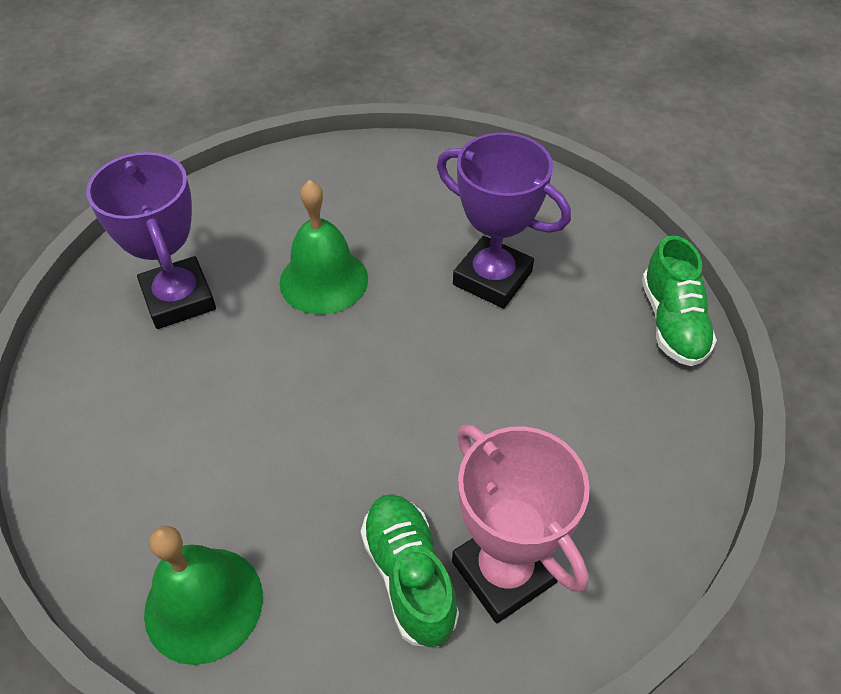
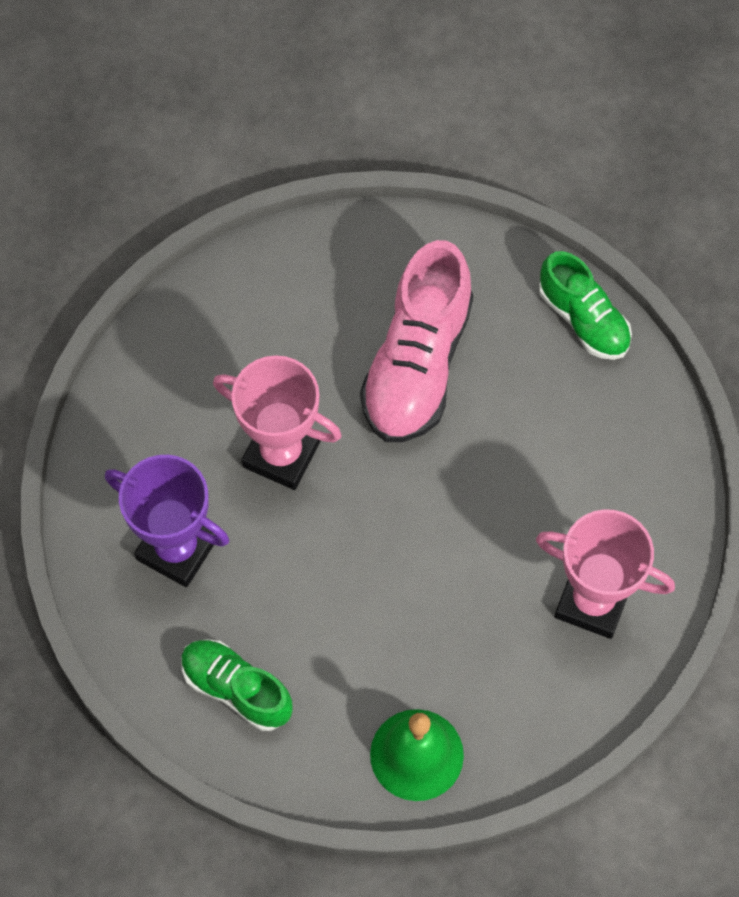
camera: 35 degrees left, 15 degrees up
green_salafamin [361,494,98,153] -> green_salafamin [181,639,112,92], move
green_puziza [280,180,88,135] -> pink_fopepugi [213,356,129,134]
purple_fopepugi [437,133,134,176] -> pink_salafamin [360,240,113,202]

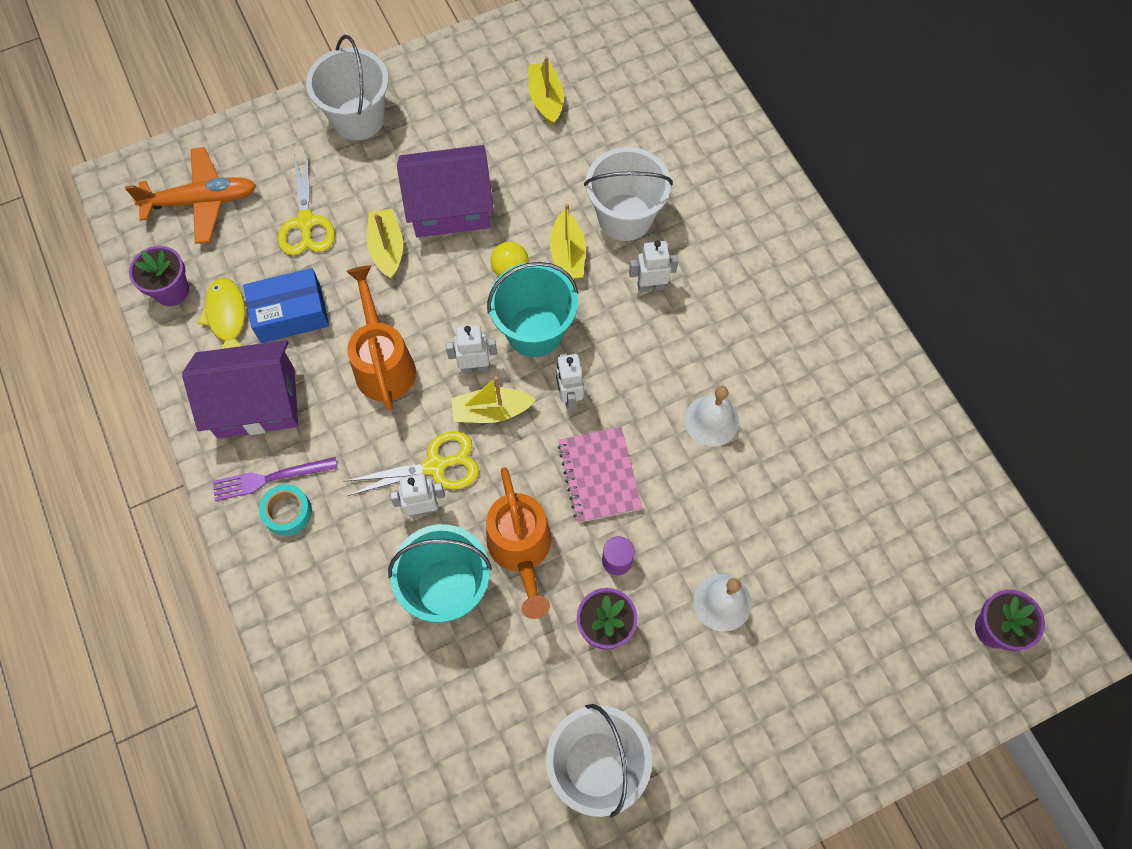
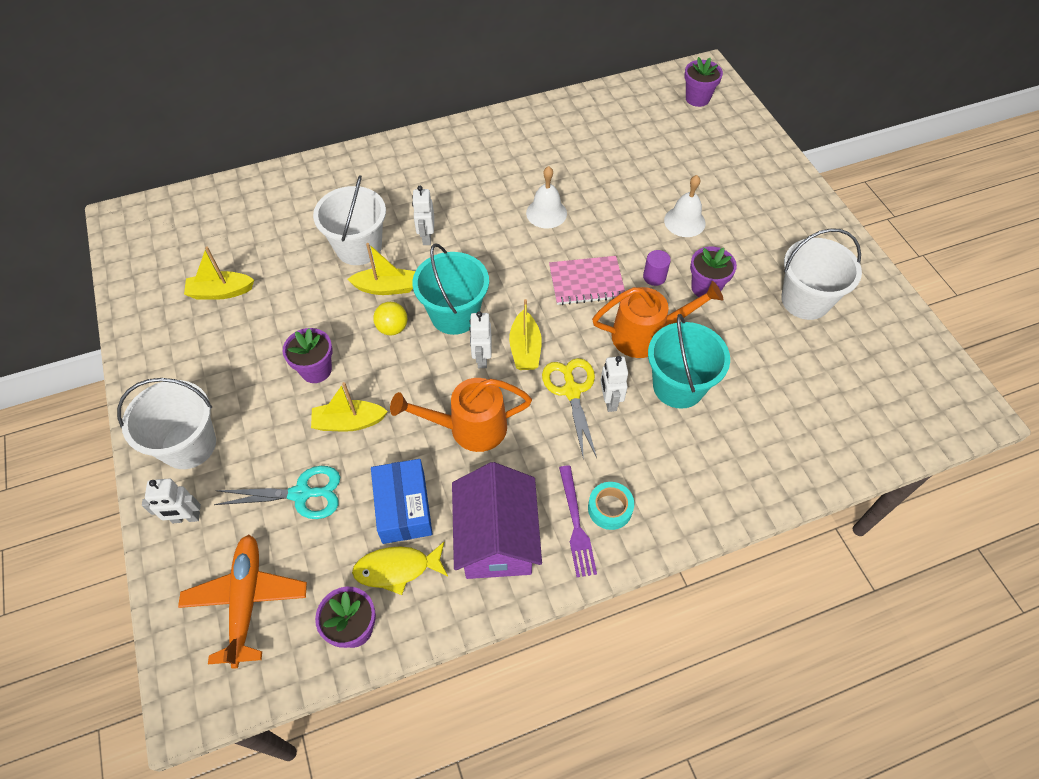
camera: 85 degrees left, 10 degrees down
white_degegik [556,354,28,55] -> white_degegik [142,479,59,44], move
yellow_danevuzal [278,151,57,105] -> turquoise_danevuzal [214,466,126,53]
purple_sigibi [397,145,97,93] -> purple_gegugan [282,328,51,55]

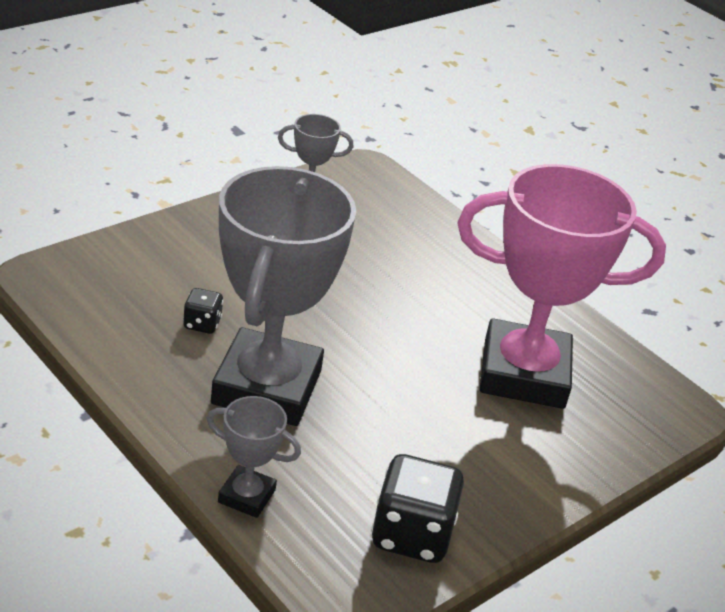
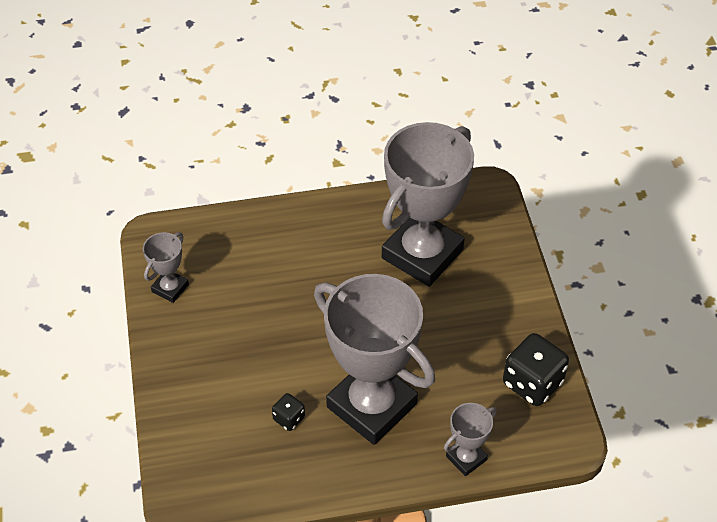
camera: 55 degrees left, 15 degrees up
pink_fopepugi [457,164,209,245] -> grey_fopepugi [382,122,92,165]

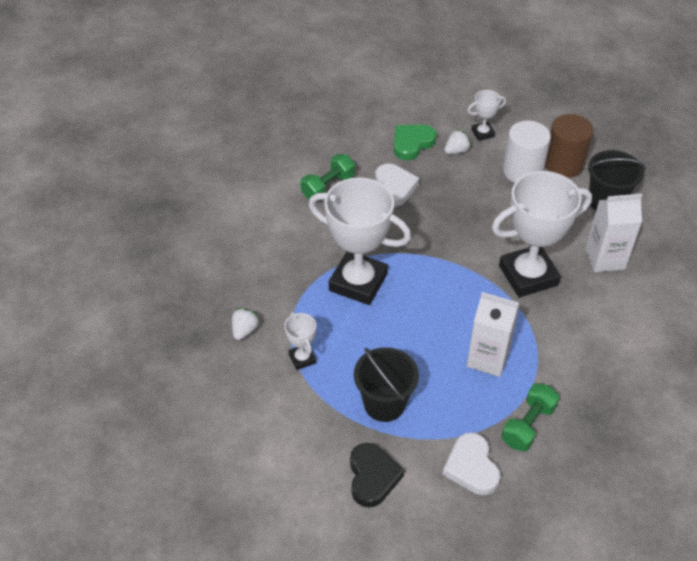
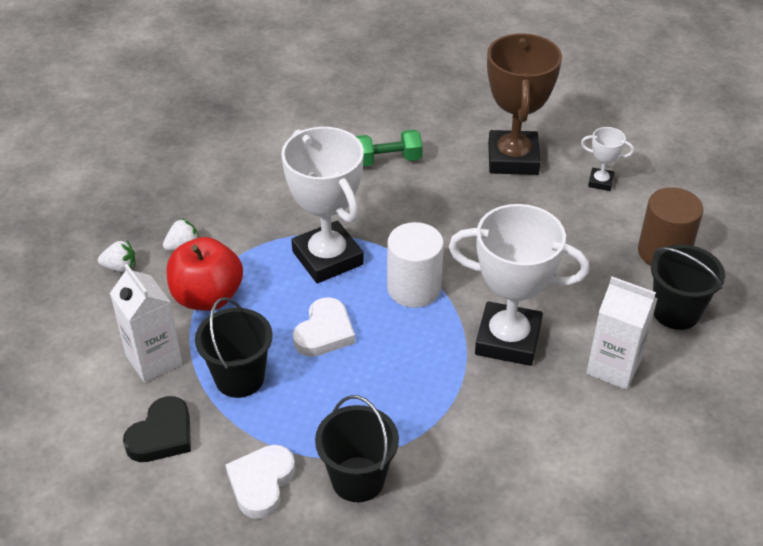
camera: 35 degrees right, 5 degrees down
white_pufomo [444,129,27,25] -> white_pufomo [98,241,37,31], move
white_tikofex [467,292,53,85] -> white_tikofex [110,264,73,119], move
white_fopepugi [284,312,32,58] -> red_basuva [167,237,76,74]
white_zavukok [375,164,44,43] -> white_zavukok [293,297,62,60], move
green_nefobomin [502,383,58,69] -> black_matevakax [315,395,84,107]
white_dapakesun [503,121,48,62] -> white_dapakesun [387,222,57,86], move
green_zavukok [394,125,43,35] -> brown_fopepugi [487,33,75,142]

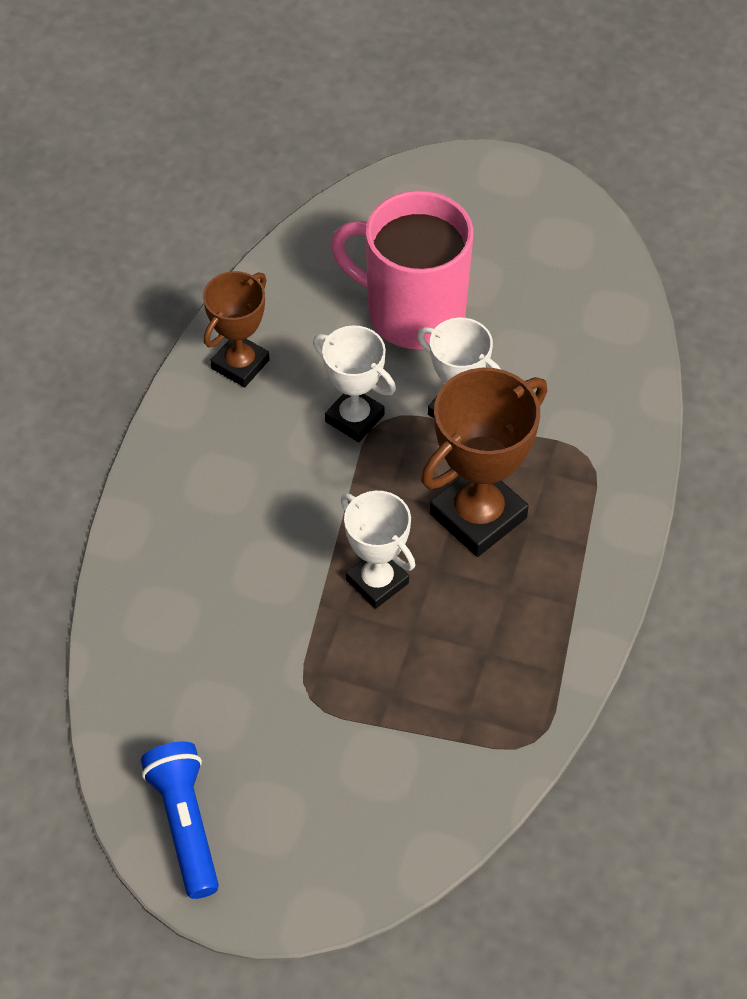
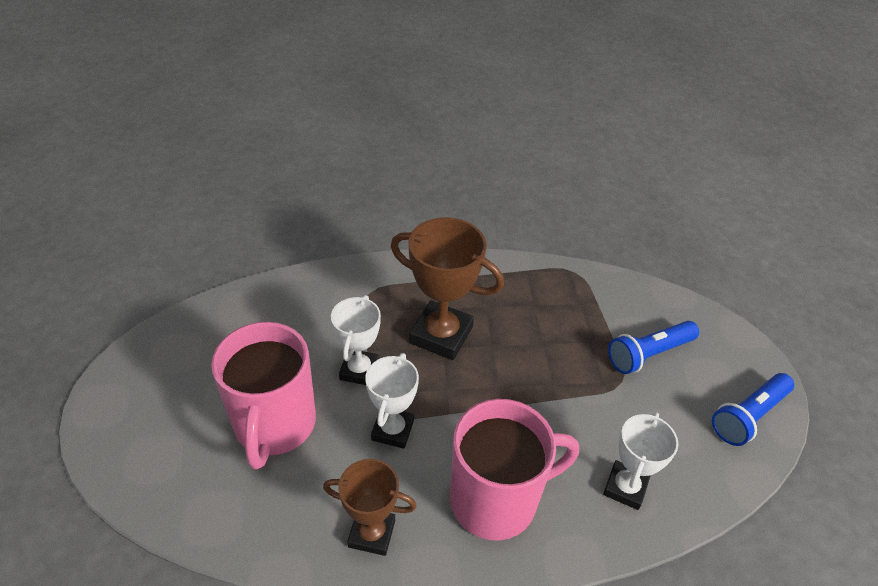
camera: 115 degrees left, 10 degrees down
none -> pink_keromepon [450,399,129,142]
white_fopepugi [341,491,74,118] -> white_fopepugi [603,412,75,98], move
none -> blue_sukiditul [608,321,91,53]

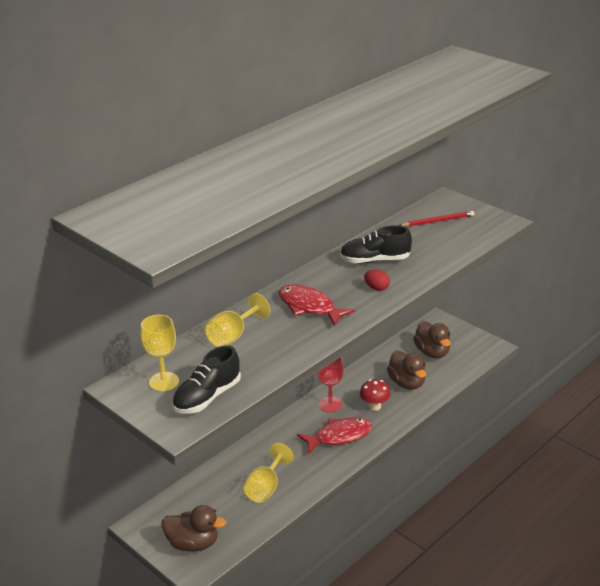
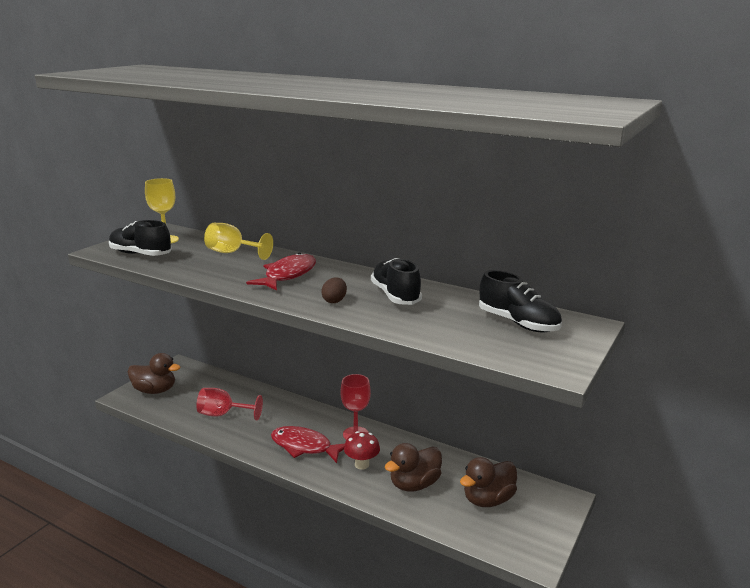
camera: 75 degrees right, 10 degrees down
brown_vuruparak [162,505,64,47] -> brown_vuruparak [128,353,52,41], 75 degrees counterclockwise
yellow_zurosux [243,443,50,60] -> red_zurosux [196,388,67,32]
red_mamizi [297,417,76,37] -> red_mamizi [271,426,74,37], 150 degrees clockwise
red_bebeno [364,270,26,21] -> brown_bebeno [321,277,26,26]
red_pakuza [398,211,77,16] -> black_salafamin [479,270,83,63]

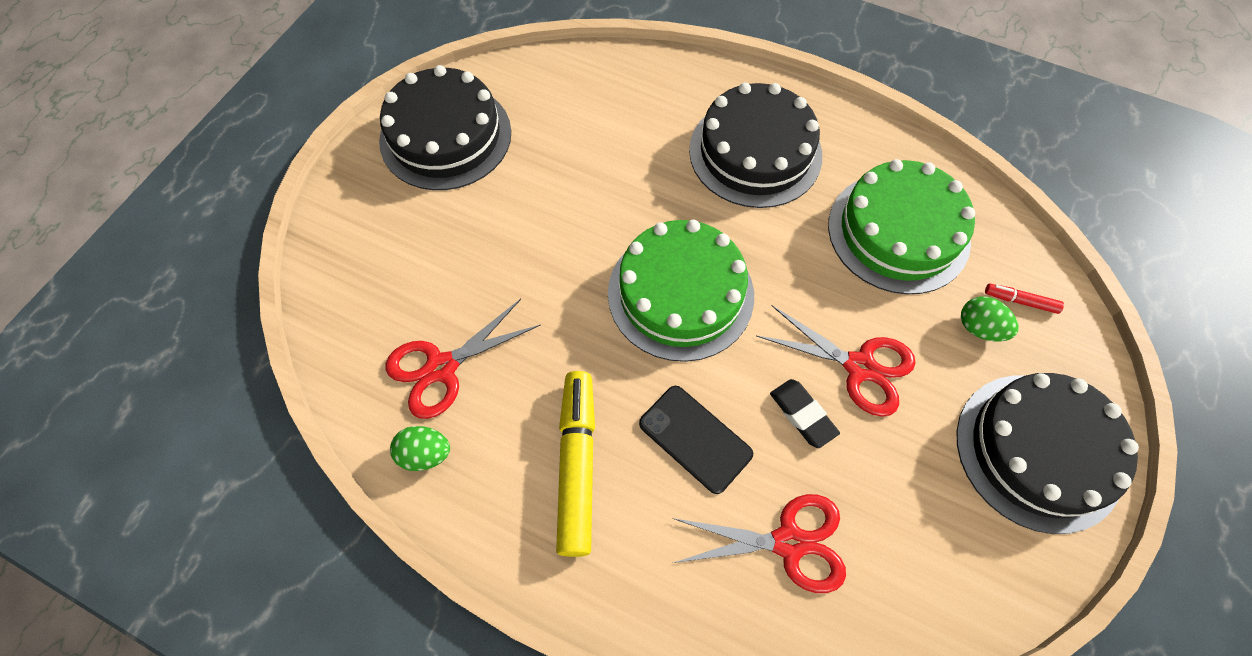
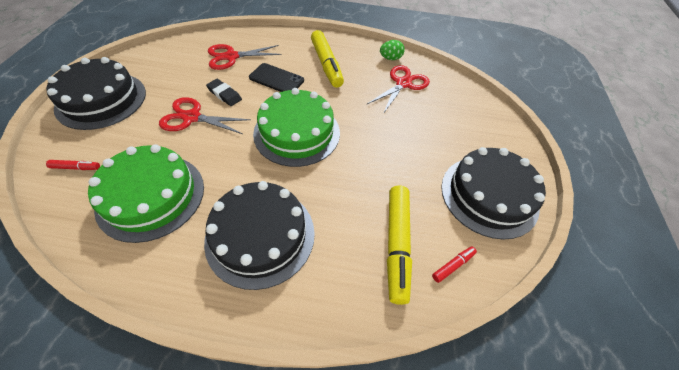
camera: 160 degrees right, 10 degrees down
none -> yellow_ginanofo [387,186,25,119]
none -> red_ginanofo [432,246,45,37]
green_bebeno [961,296,58,46] -> none

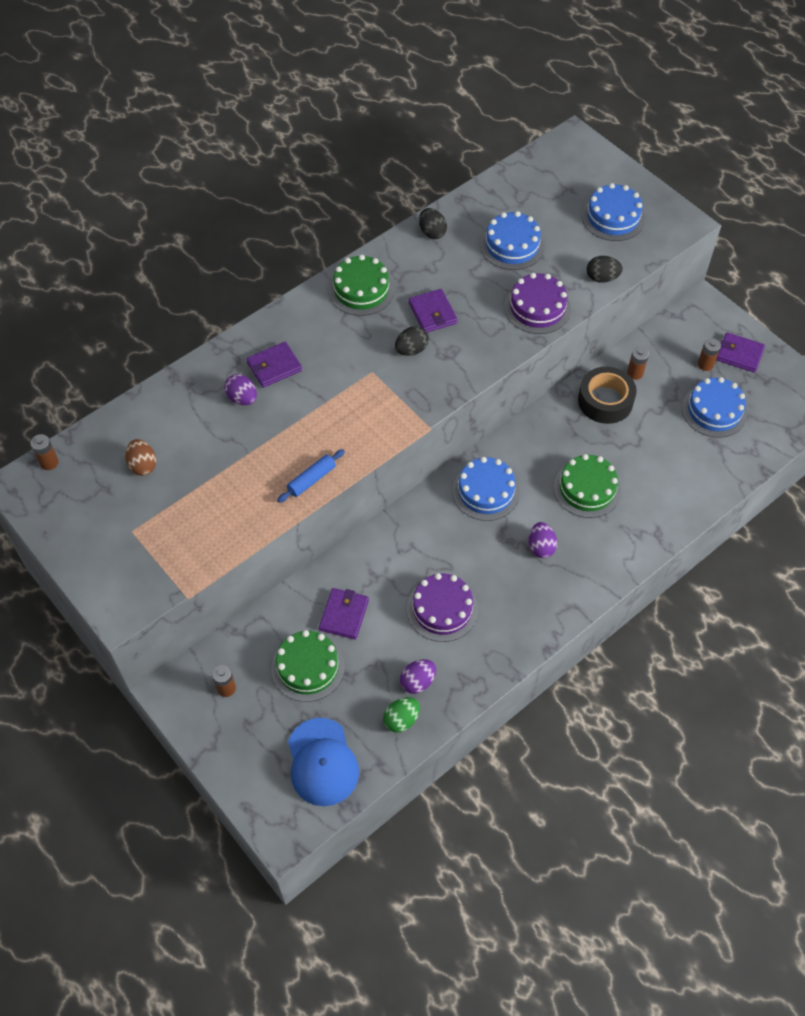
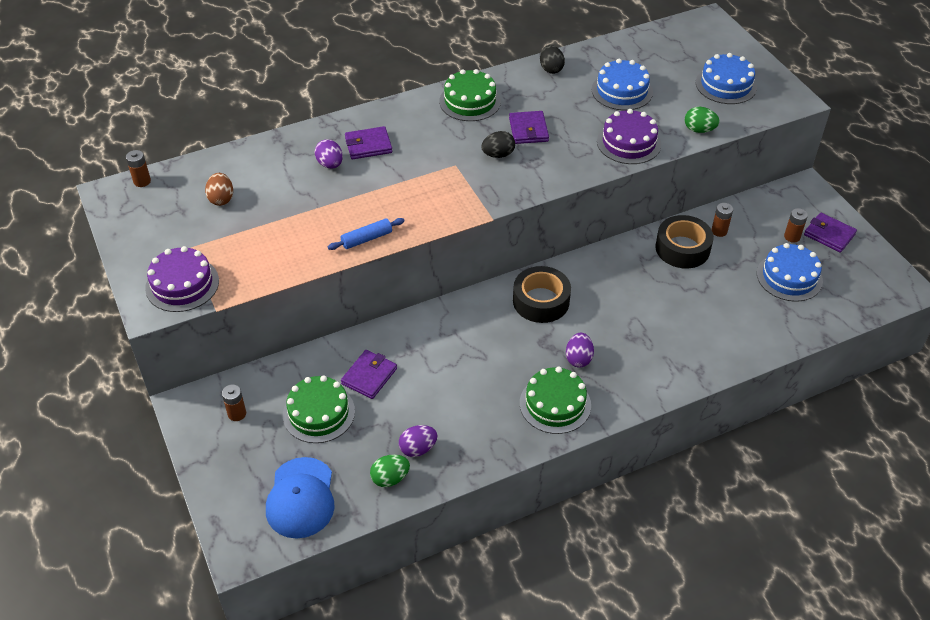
camera: 15 degrees right, 10 degrees down
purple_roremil [407,573,71,69] -> purple_roremil [145,246,74,66], move
blue_roremil [453,457,67,64] -> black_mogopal [513,266,58,57]
green_roremil [554,454,67,64] -> green_roremil [520,367,71,67], move
black_bebeno [587,256,36,27] -> green_bebeno [685,107,34,26]

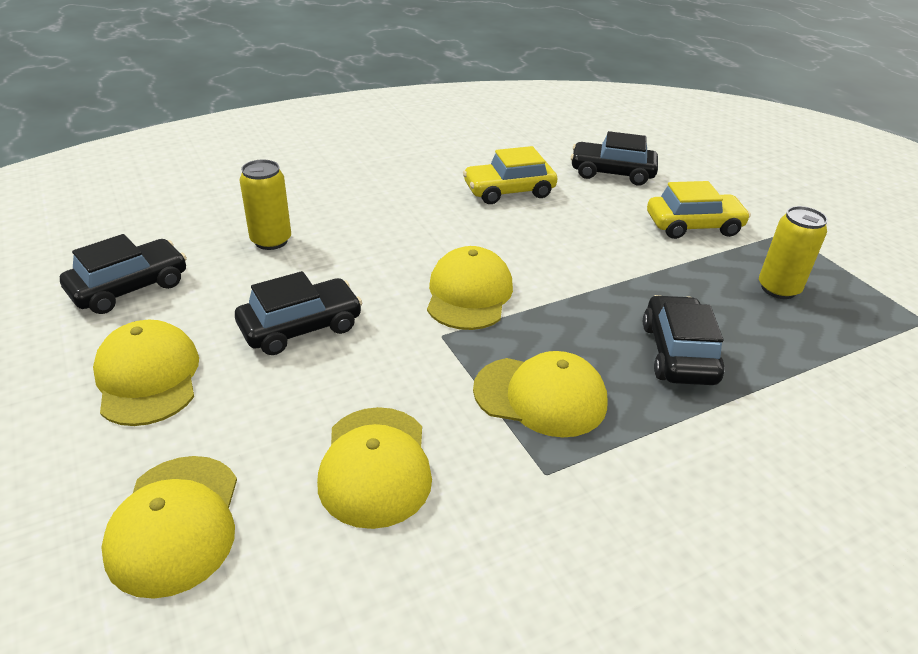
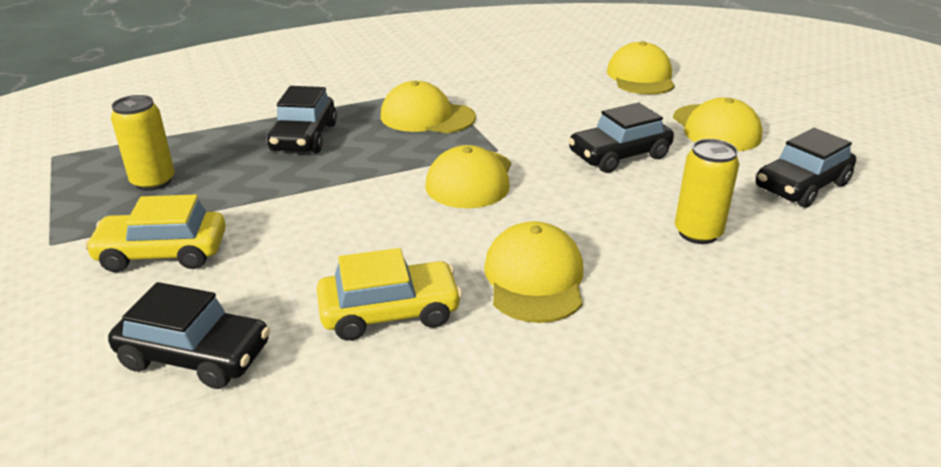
camera: 175 degrees left, 5 degrees down
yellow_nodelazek [317,407,115,122] -> yellow_nodelazek [484,221,99,102], move

